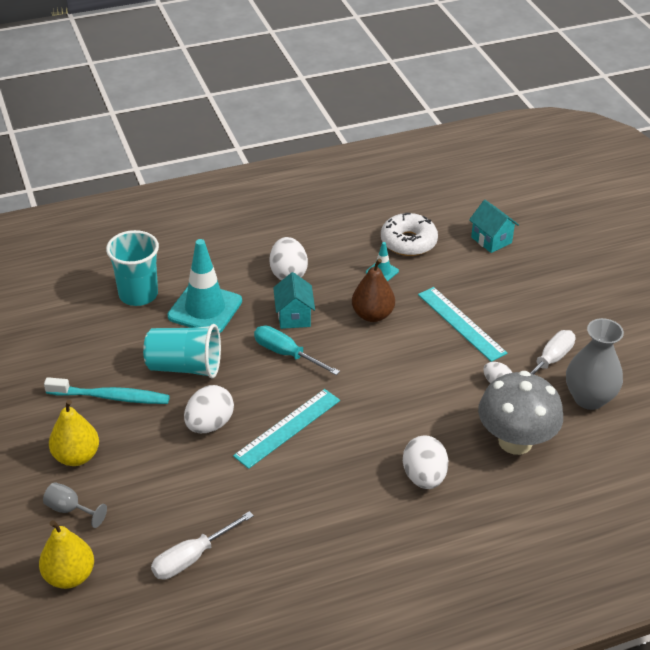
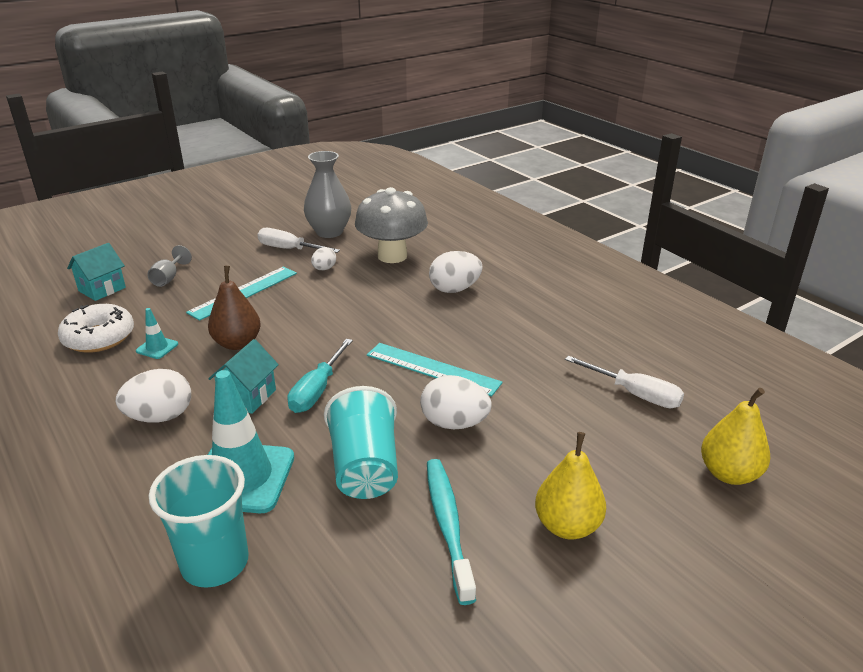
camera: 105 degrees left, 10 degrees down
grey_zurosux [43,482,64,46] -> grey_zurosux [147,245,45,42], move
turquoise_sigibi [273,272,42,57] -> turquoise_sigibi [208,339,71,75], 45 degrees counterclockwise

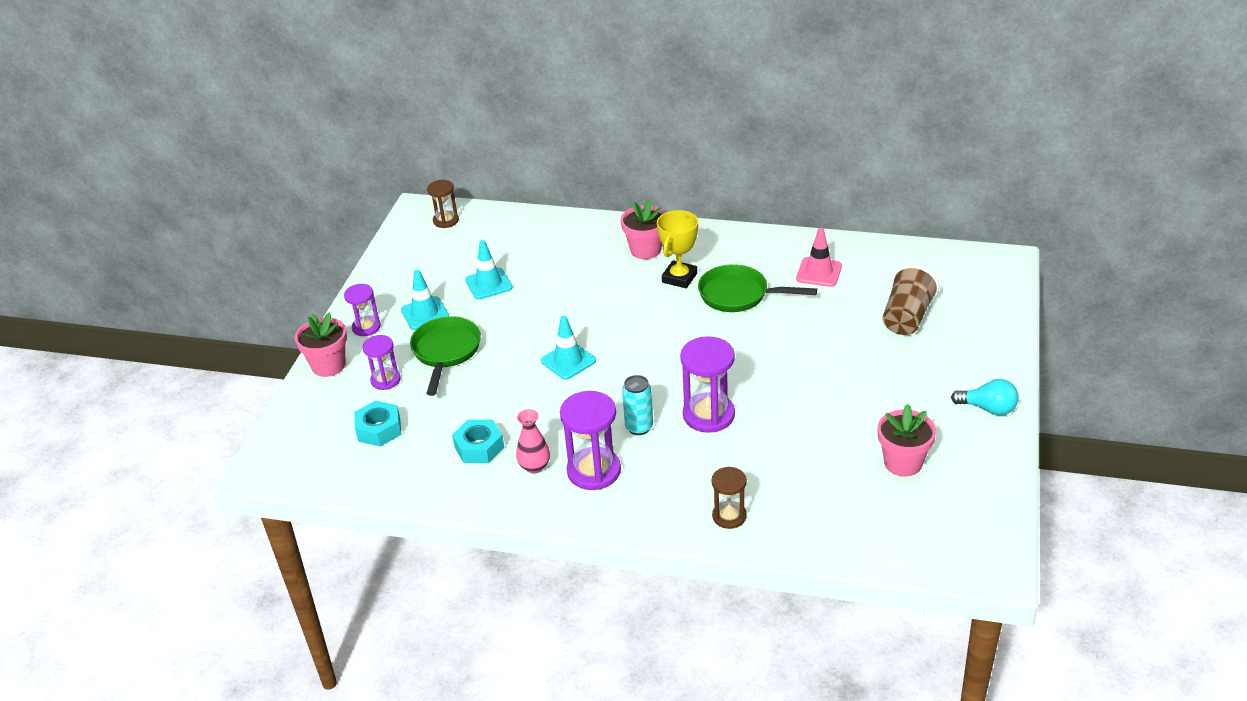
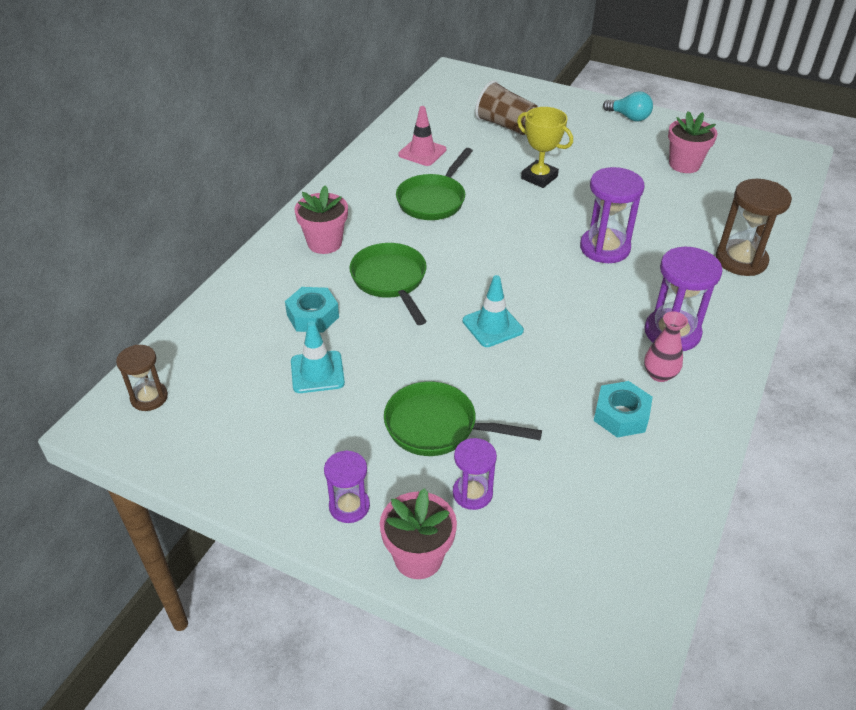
camera: 80 degrees left, 5 degrees up
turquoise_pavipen [354,401,47,46] -> turquoise_pavipen [285,287,54,46], move
none -> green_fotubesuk [350,243,77,82]
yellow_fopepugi [657,210,41,78] -> yellow_fopepugi [517,107,56,81], move
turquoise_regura [951,379,68,37] -> turquoise_regura [603,91,50,30], 90 degrees clockwise
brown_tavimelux [711,467,36,62] -> brown_tavimelux [716,179,76,97], x1.65
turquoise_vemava [401,269,48,61] -> none
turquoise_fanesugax [622,375,31,60] -> none

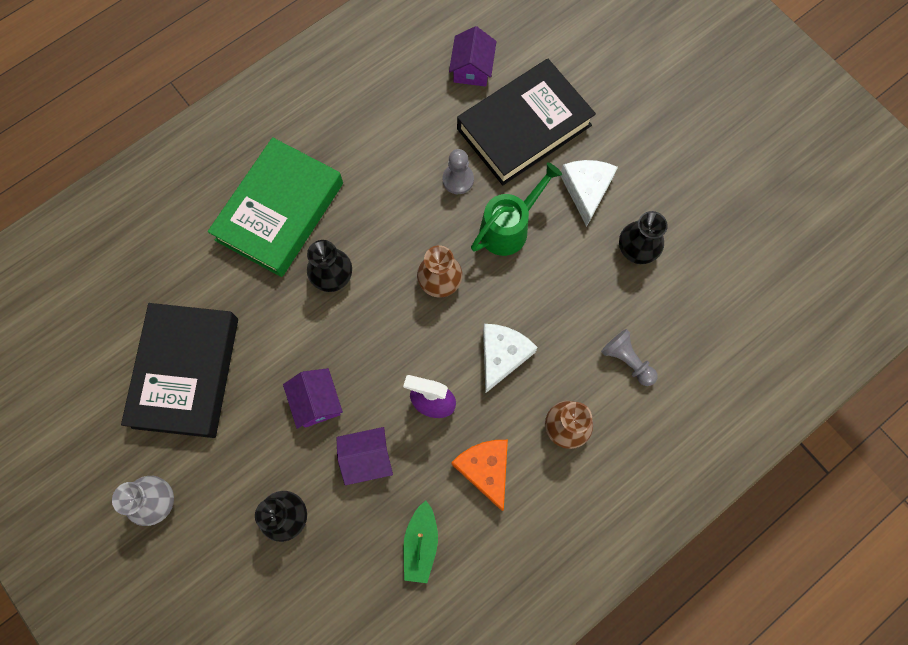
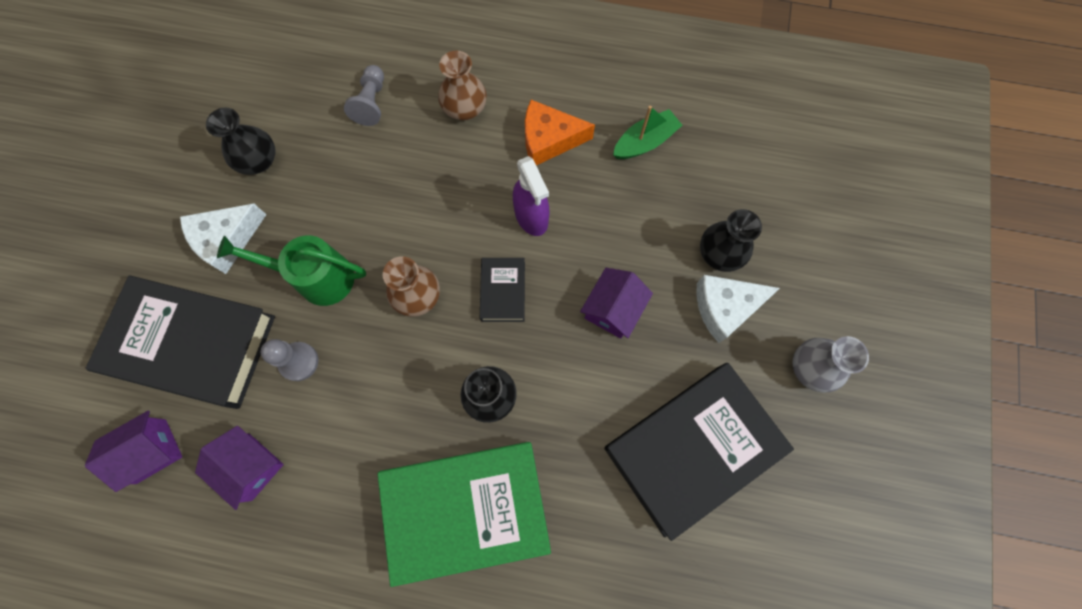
camera: 130 degrees left, 0 degrees up
purple_sigibi [337,427,56,58] -> purple_sigibi [195,426,89,84], move
none -> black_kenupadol [480,258,45,64]
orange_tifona [451,440,57,71] -> orange_tifona [525,100,70,65], 60 degrees clockwise
white_tifona [483,324,55,69] -> white_tifona [696,275,84,68], move

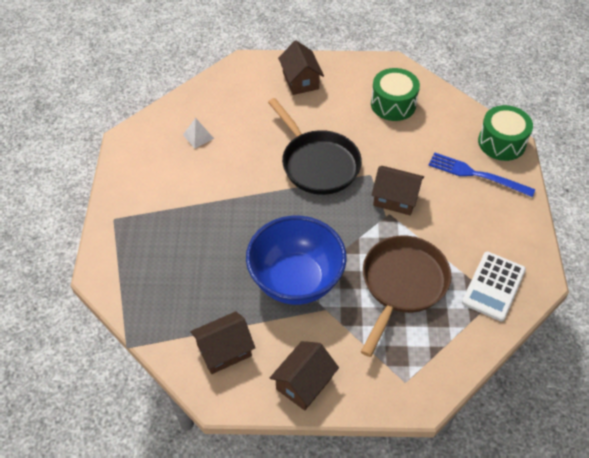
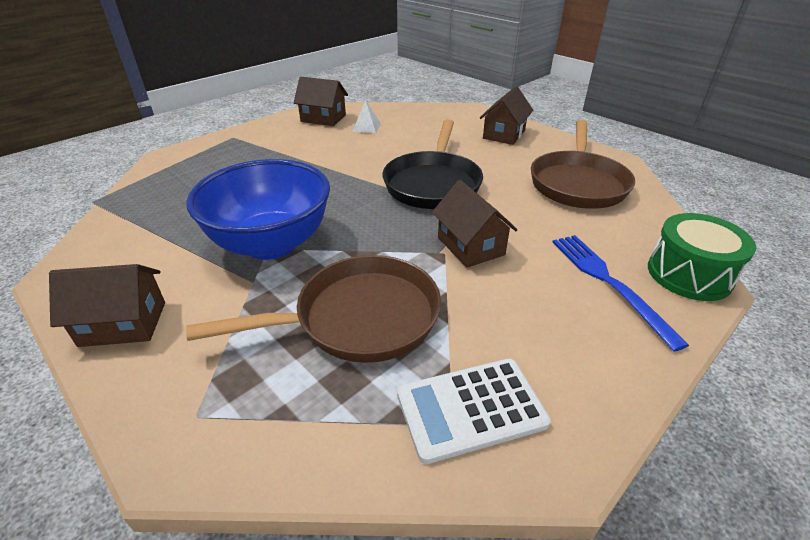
camera: 45 degrees right, 15 degrees down
brown_sigibi [190,311,65,63] -> brown_sigibi [293,77,55,49], move
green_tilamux [371,68,49,53] -> brown_fotubesuk [531,120,104,89]

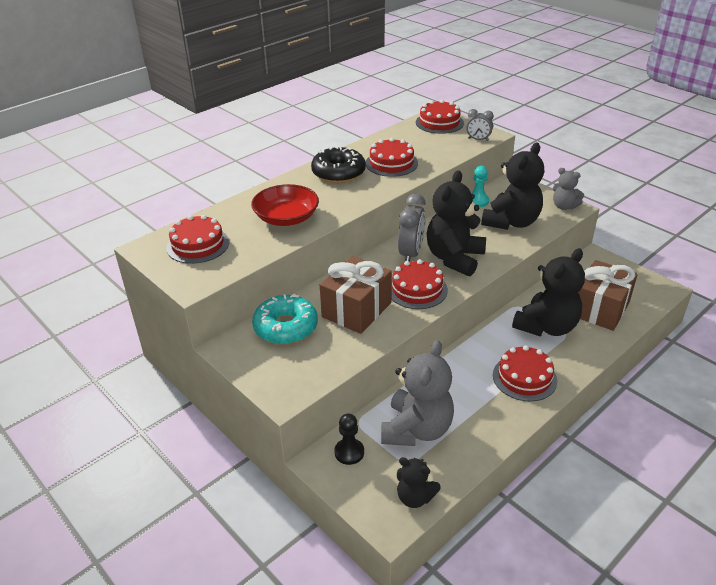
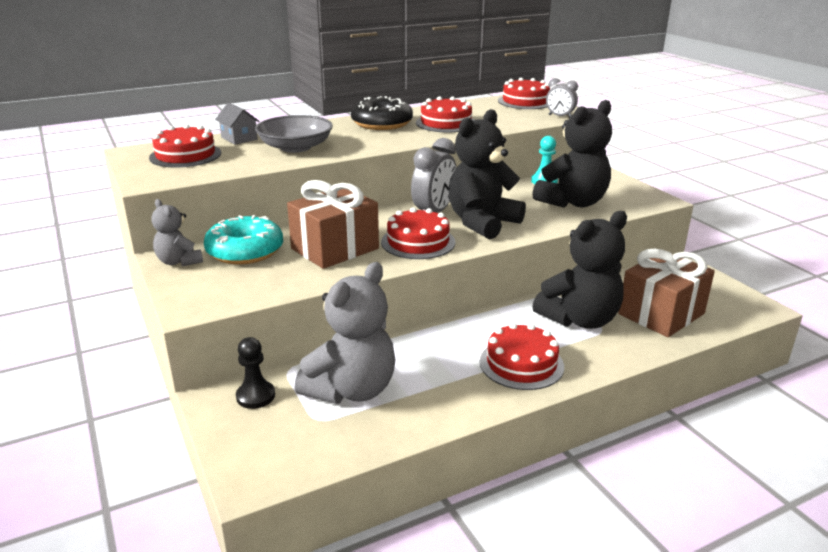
camera: 15 degrees right, 10 degrees down
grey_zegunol [553,168,31,42] -> grey_zegunol [151,199,52,67], move
none -> grey_sigibi [215,103,44,42]
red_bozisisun [251,184,68,42] -> grey_bozisisun [255,115,78,38]
black_zegunol [397,457,44,51] -> none

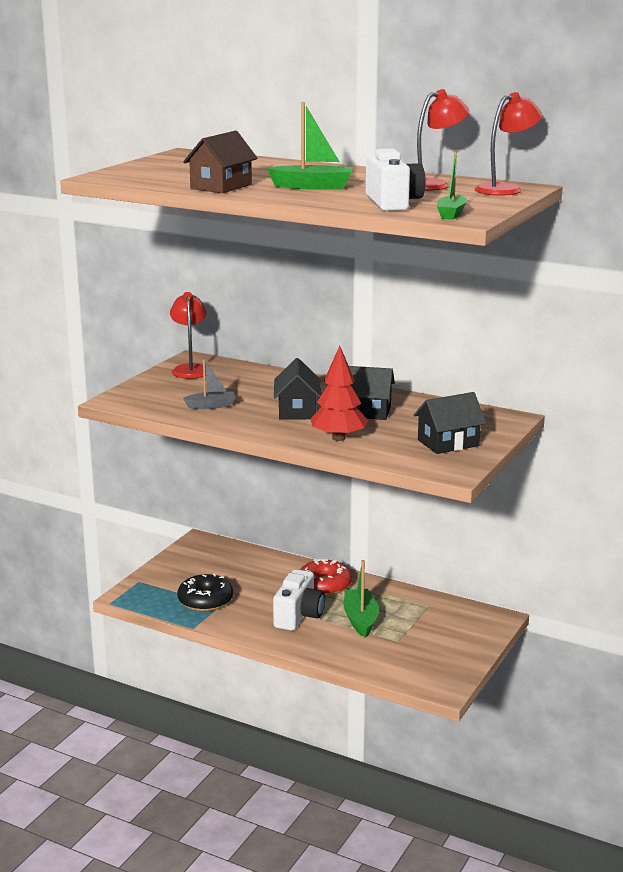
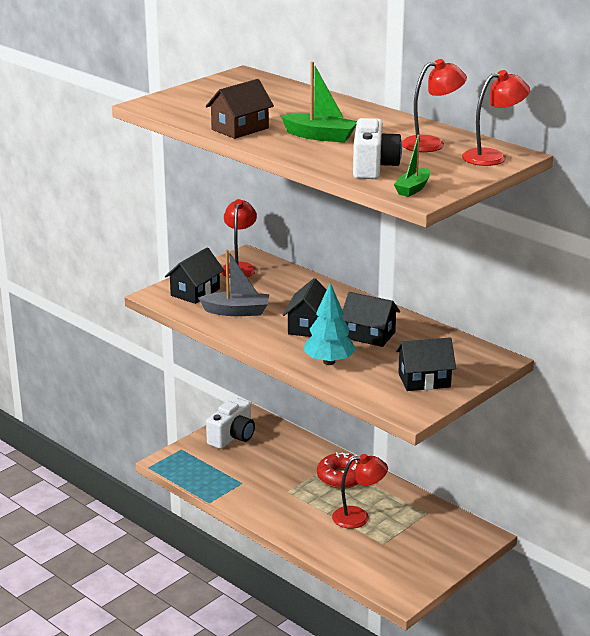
camera: 15 degrees right, 5 degrees up
none -> black_sigibi [165,247,59,57]
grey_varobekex [183,359,53,50] -> grey_varobekex [198,250,71,66], x1.51
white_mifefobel [273,569,52,62] -> white_mifefobel [206,398,49,51], move
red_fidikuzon [310,346,58,95] -> turquoise_fidikuzon [303,282,53,83]
green_varobekex [344,560,35,78] -> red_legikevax [332,454,56,75]
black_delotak [177,574,56,37] -> none

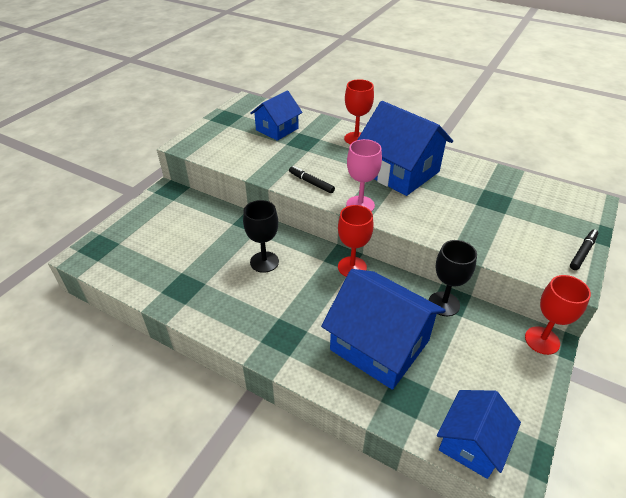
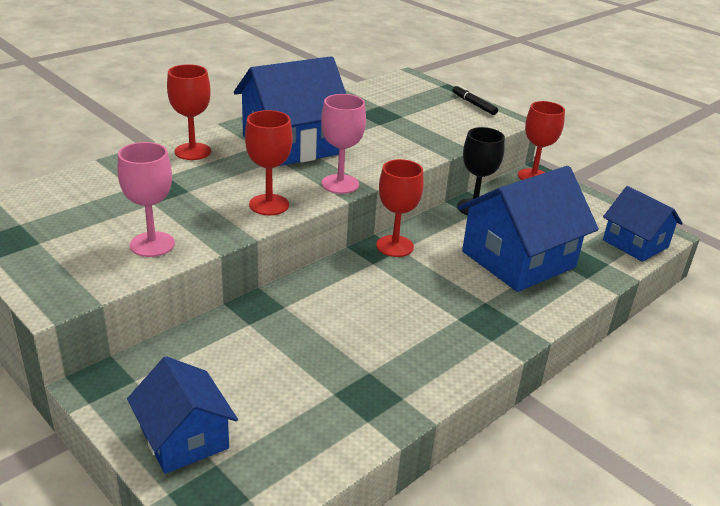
camera: 75 degrees left, 10 degrees down
none -> pink_zurosux [118,142,57,115]
blue_sigibi [250,90,52,51] -> blue_sigibi [127,356,111,118], move
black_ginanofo [289,166,46,27] -> red_zurosux [245,110,48,105]
black_zurosux [243,200,36,73] -> none

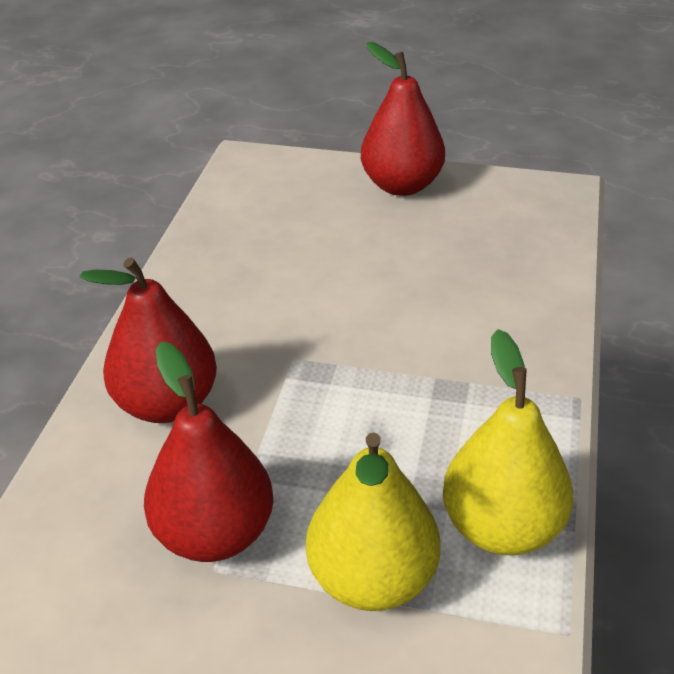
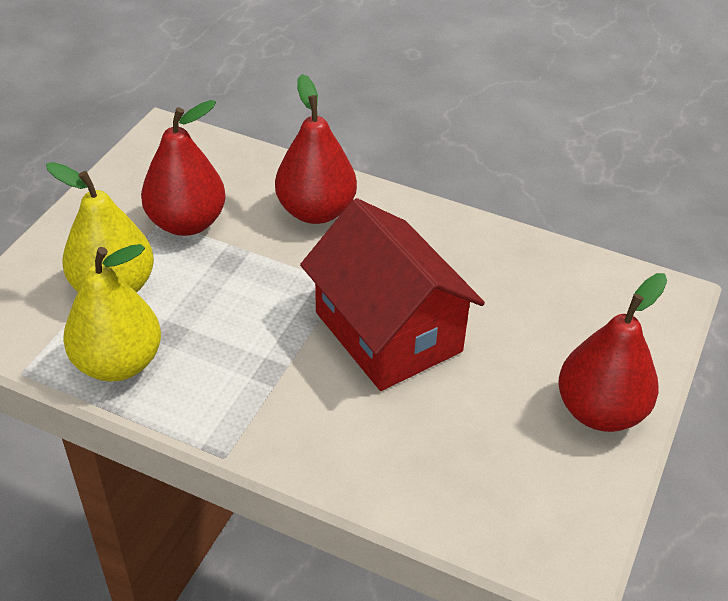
camera: 100 degrees right, 5 degrees up
none -> red_sigibi [300,198,185,193]

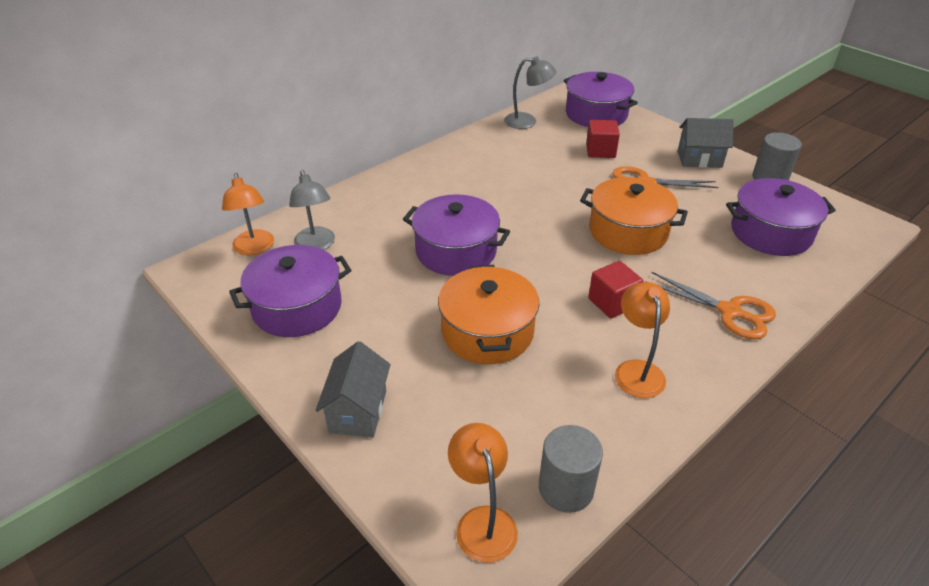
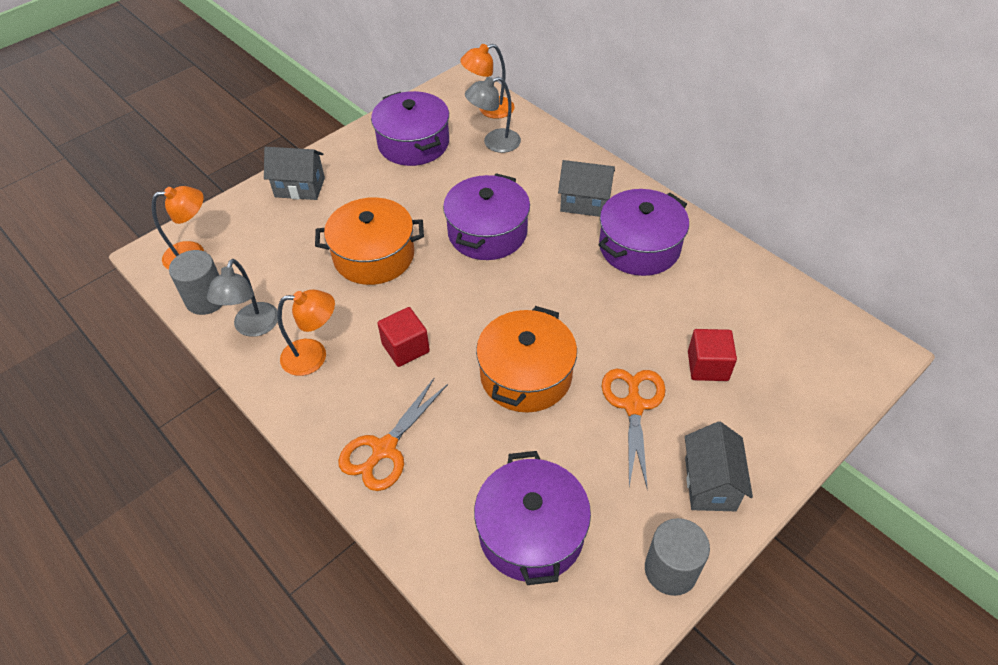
camera: 90 degrees right, 10 degrees up
grey_legikevax [504,56,53,73] -> grey_legikevax [207,259,71,78], move
none -> grey_sigibi [558,160,57,57]
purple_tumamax [564,72,74,55] -> purple_tumamax [598,189,91,87], move

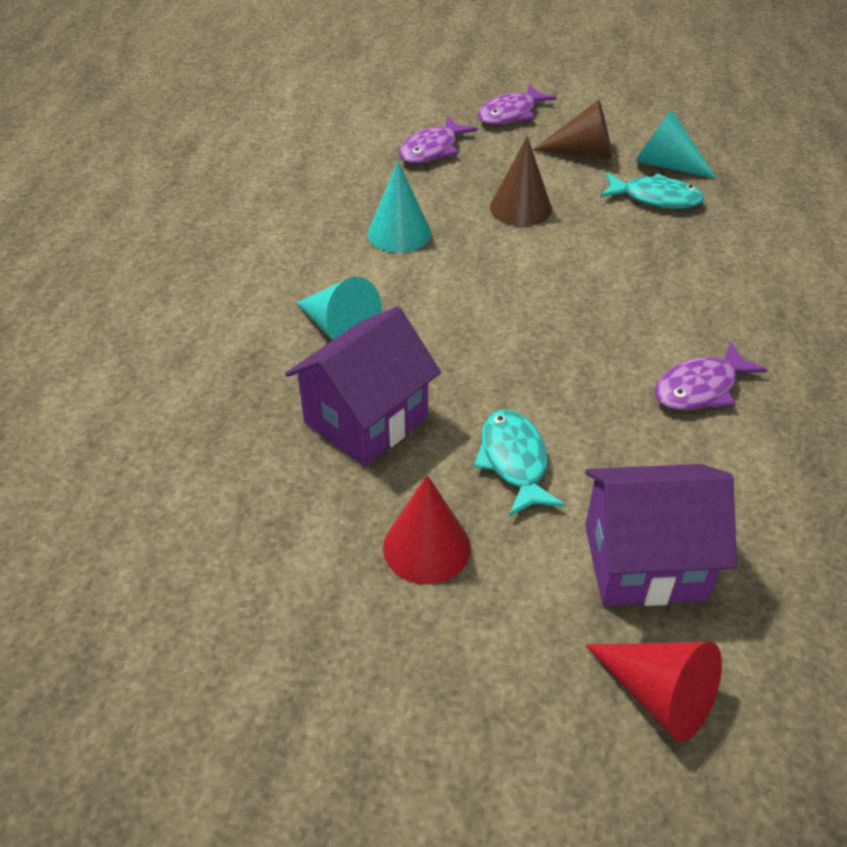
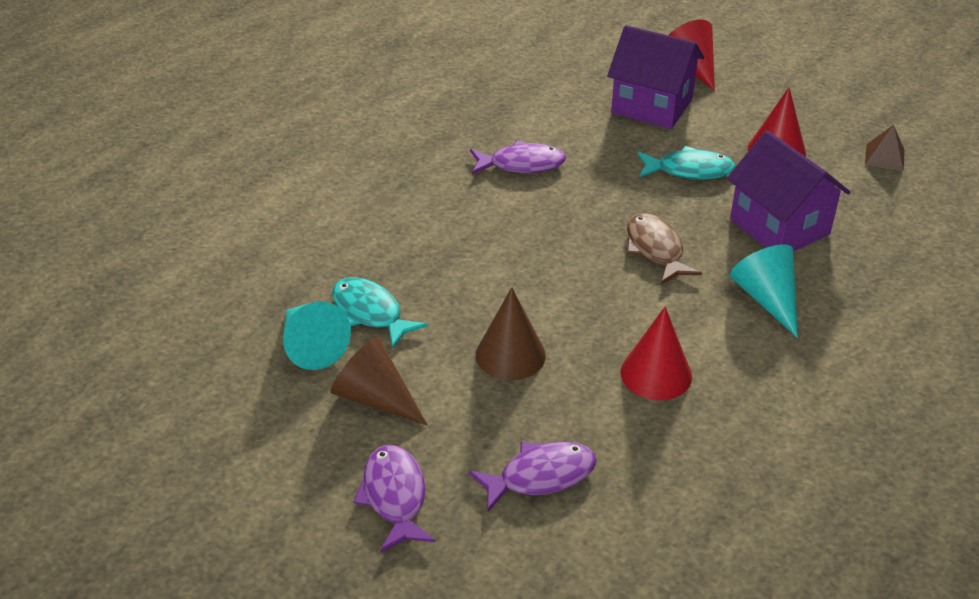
camera: 150 degrees left, 5 degrees down
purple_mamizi [478,85,79,40] -> purple_mamizi [353,445,83,107], 90 degrees counterclockwise
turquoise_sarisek [368,161,63,92] -> red_sarisek [621,307,71,93]
none -> brown_mamizi [627,213,75,71]
turquoise_mamizi [474,409,91,107] -> turquoise_mamizi [638,146,97,33], 105 degrees counterclockwise
purple_sigibi [285,306,156,160] -> purple_sigibi [727,131,124,120], 75 degrees clockwise
none -> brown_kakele [865,125,40,46]

